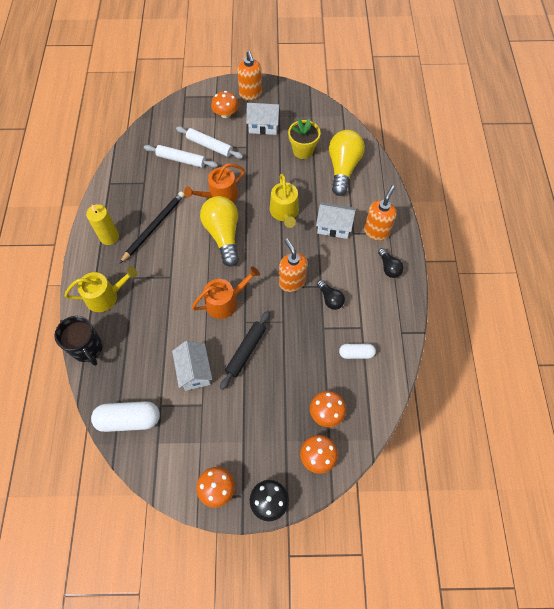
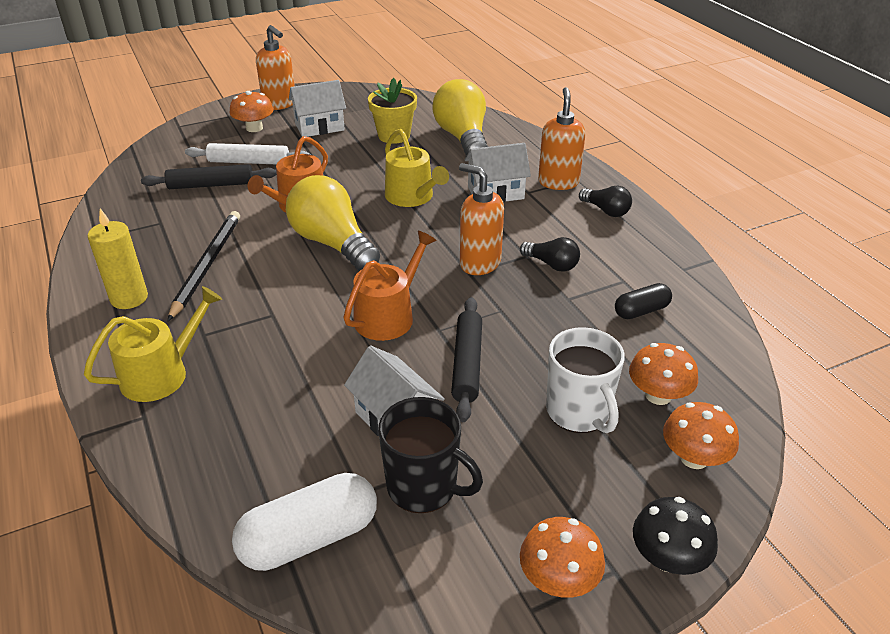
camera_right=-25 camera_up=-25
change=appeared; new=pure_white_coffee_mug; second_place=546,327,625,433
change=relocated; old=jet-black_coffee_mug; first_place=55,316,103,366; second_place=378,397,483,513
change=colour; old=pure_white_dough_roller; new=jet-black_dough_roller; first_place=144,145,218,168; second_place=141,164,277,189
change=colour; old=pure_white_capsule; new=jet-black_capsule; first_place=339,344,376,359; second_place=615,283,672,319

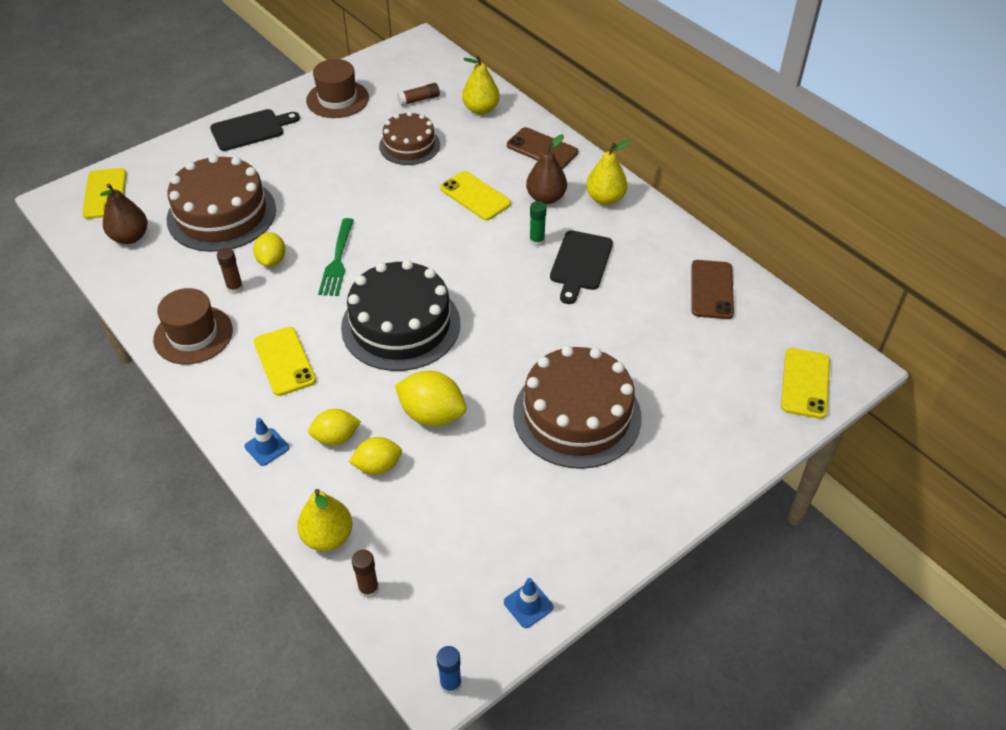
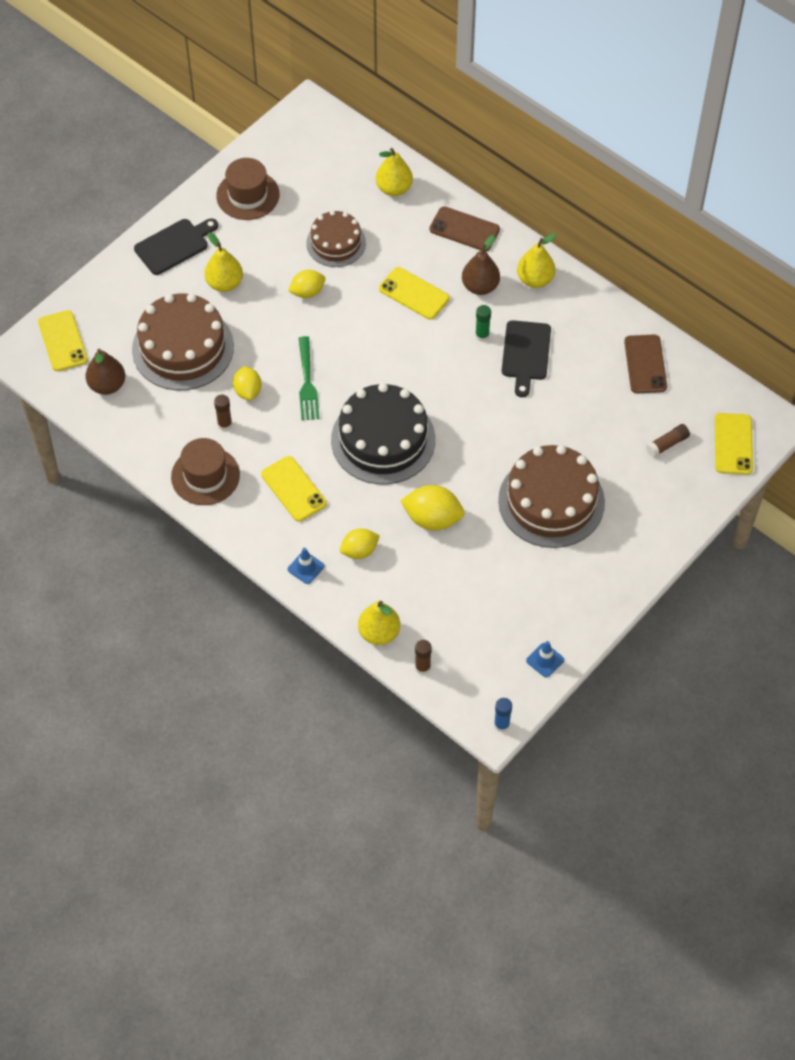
camera_right=-10 camera_up=10
change=appeared; new=golden_toy_pear; second_place=205,232,243,292
change=relocated; old=golden_lemon; first_place=349,437,402,475; second_place=288,270,325,298
change=relocated; old=russet_glue_stick; first_place=397,83,440,106; second_place=646,424,690,458

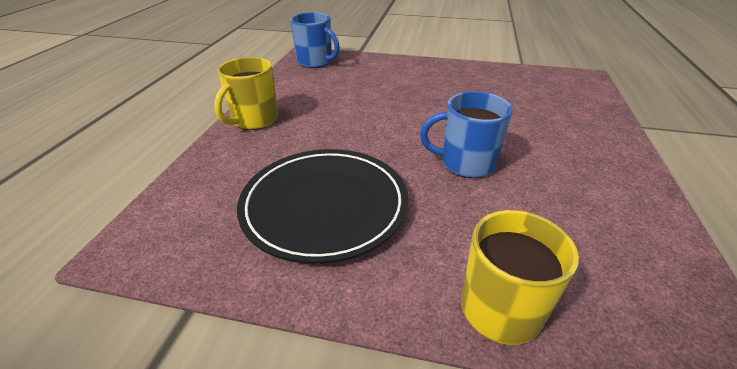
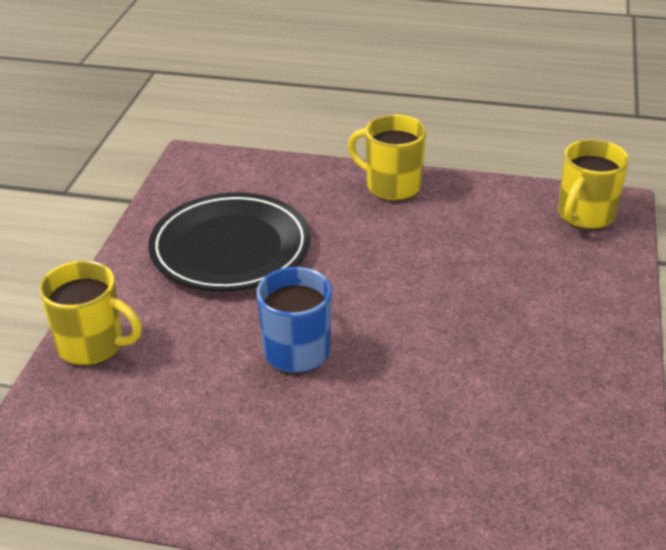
camera_right=90 camera_up=0
change=colour; old=royal_blue_coffee_mug; new=golden_coffee_mug; first_place=291,12,340,68; second_place=558,139,629,230

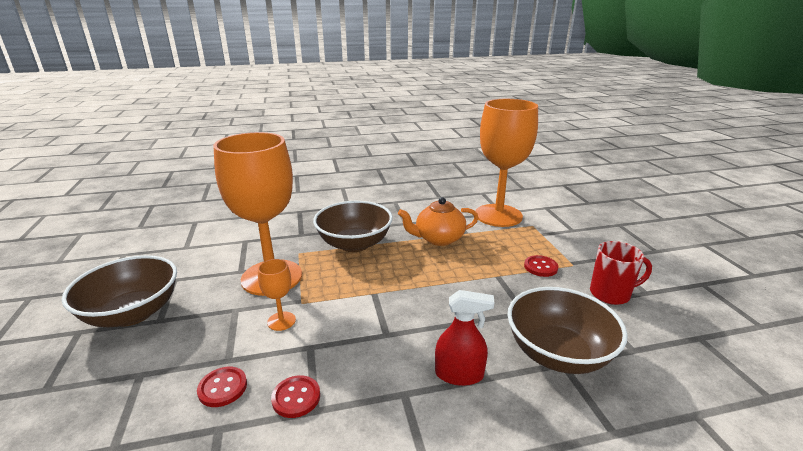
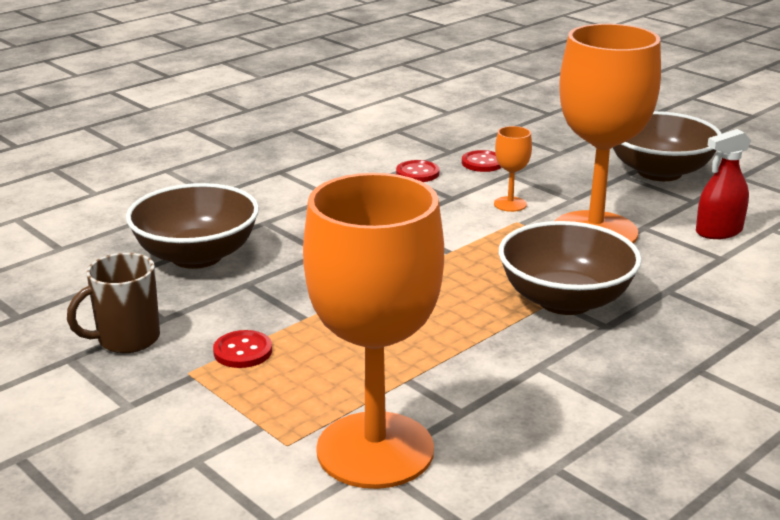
camera_right=150 camera_up=0
change=missing; old=bright_orange_tea_pot; first_place=398,197,478,246
change=relocated; old=red_sprayer; first_place=435,290,494,386; second_place=696,129,751,239
change=colour; old=red_coffee_mug; new=russet_coffee_mug; first_place=590,241,652,305; second_place=67,253,160,353

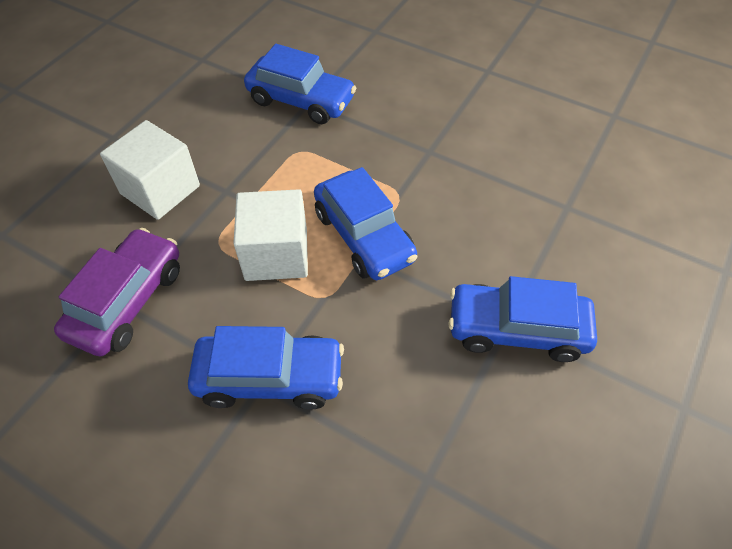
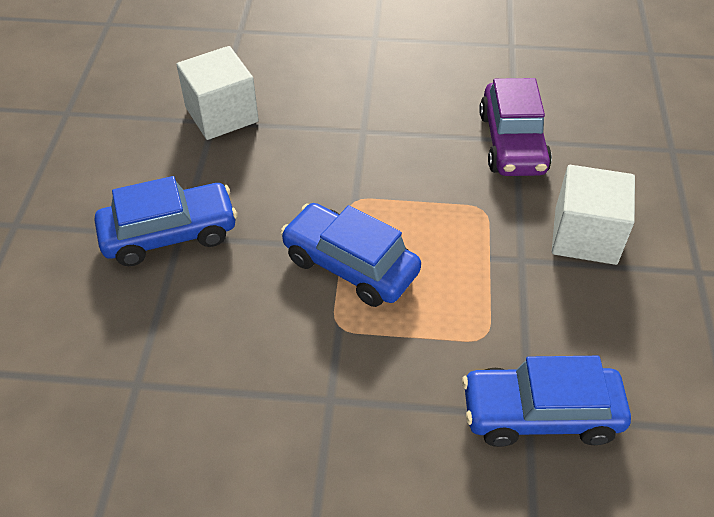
camera_right=155 camera_up=-5
change=missing; old=royal_blue_car; first_place=188,326,344,410
change=relocated; old=pure_white_block; first_place=233,189,308,281; second_place=177,46,259,140

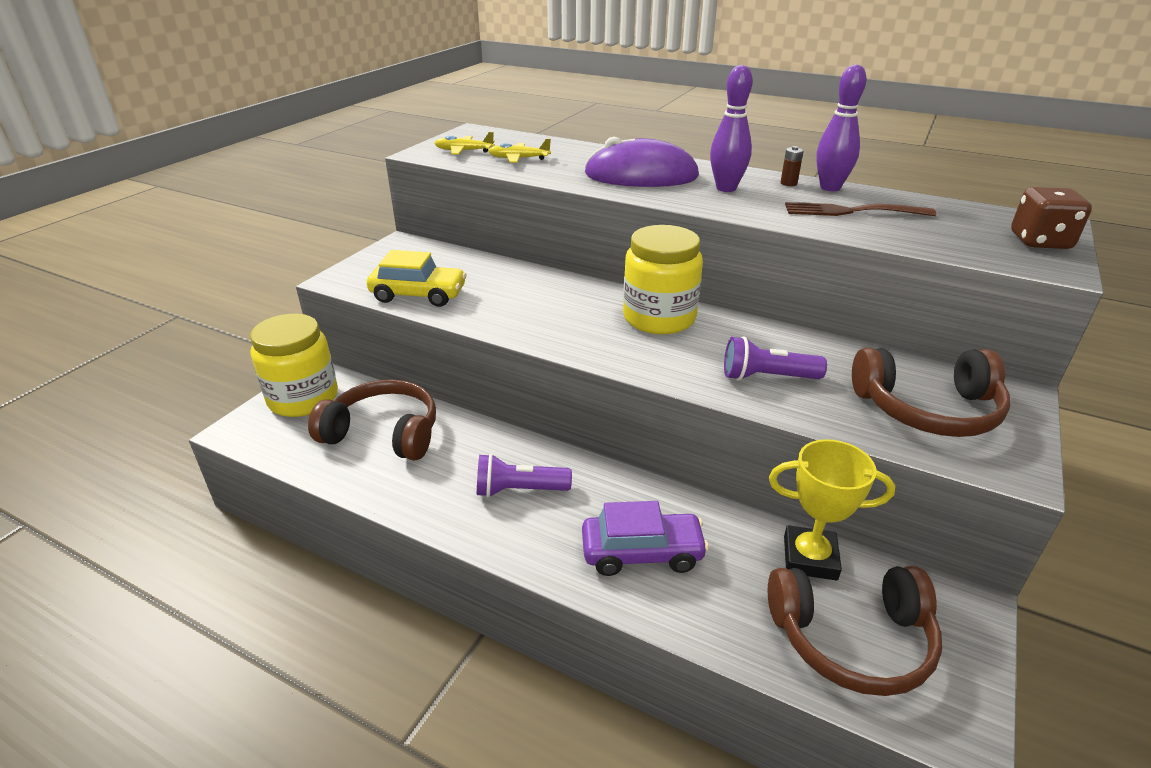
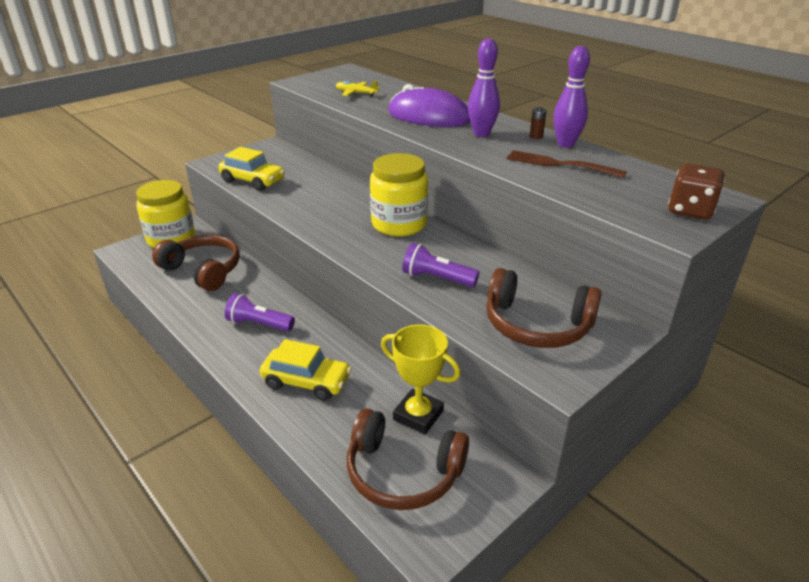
camera_right=20 camera_up=0
change=missing; old=golden_aeroplane; first_place=435,132,495,155
change=colour; old=violet_car; new=golden_car; first_place=582,501,709,576; second_place=260,339,352,401

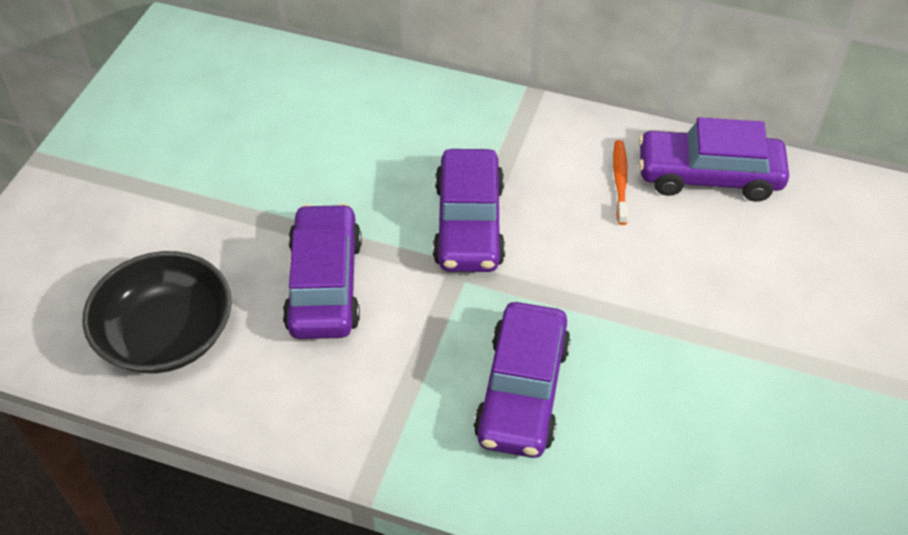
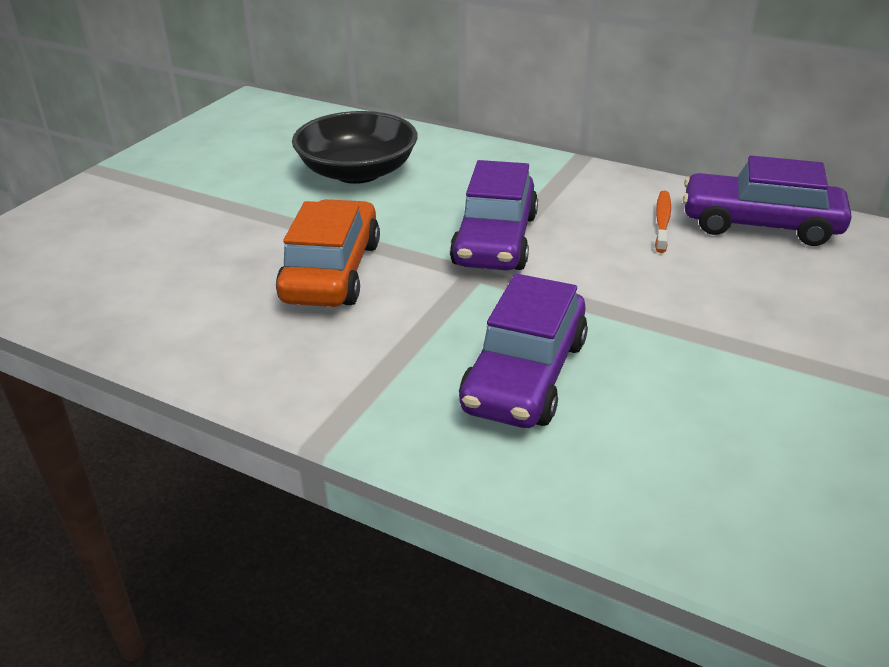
camera_right=10 camera_up=-15
change=relocated; old=jet-black_bowl; first_place=82,251,232,373; second_place=292,111,418,184
change=colour; old=violet_car; new=bright_orange_car; first_place=283,203,362,339; second_place=276,199,380,307

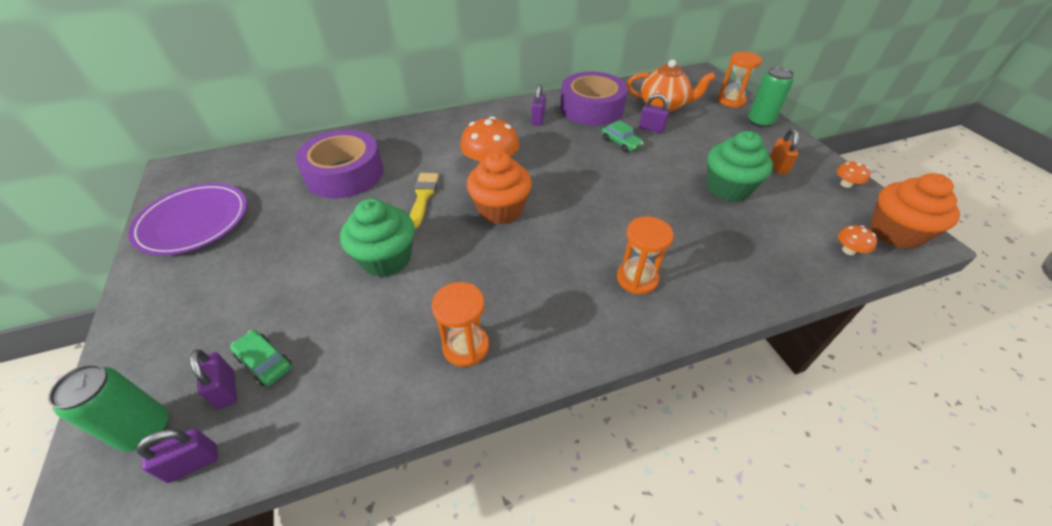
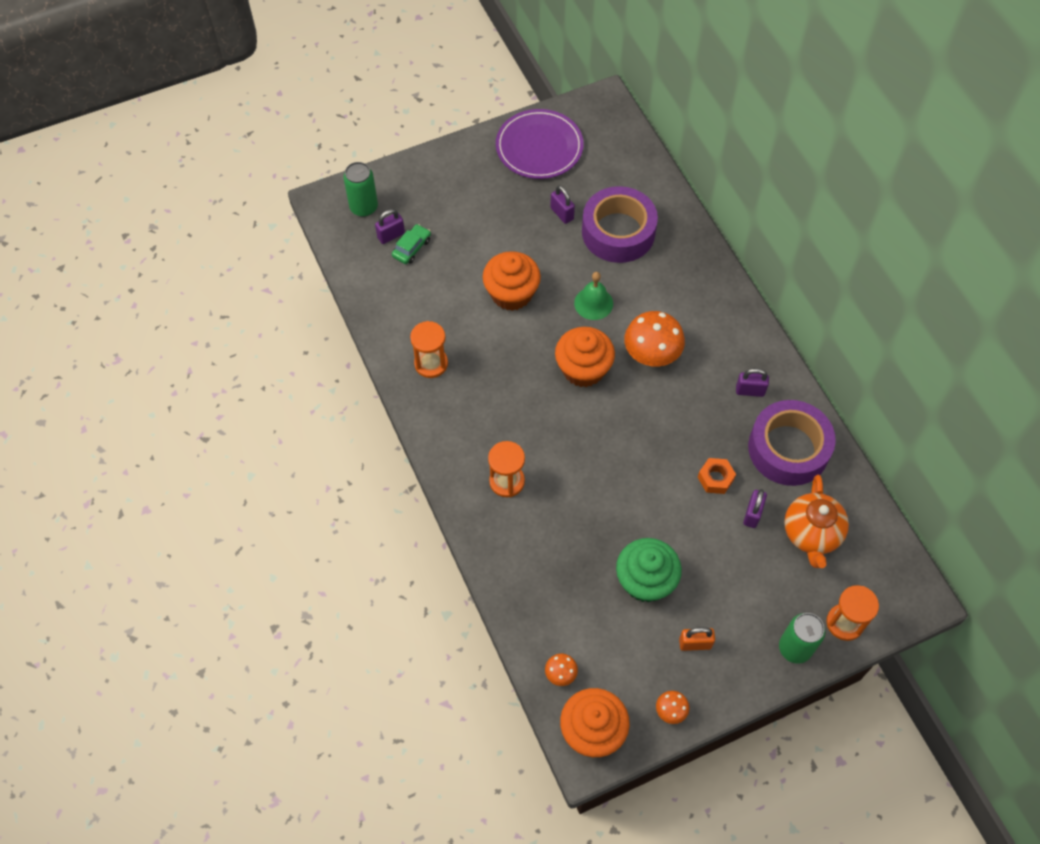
camera_right=85 camera_up=15
change=relocated; old=violet_lock; first_place=136,429,218,483; second_place=550,185,575,224
change=exchanged; old=golden_paintbrush; new=leaf-green_bell; first_place=410,173,439,228; second_place=574,272,613,320
change=exchanged; old=leaf-green_car; new=bright_orange_hexagon_nut; first_place=602,120,643,152; second_place=698,458,736,494
change=colour; old=leaf-green_muffin; new=bright_orange_muffin; first_place=340,198,415,277; second_place=483,251,541,311

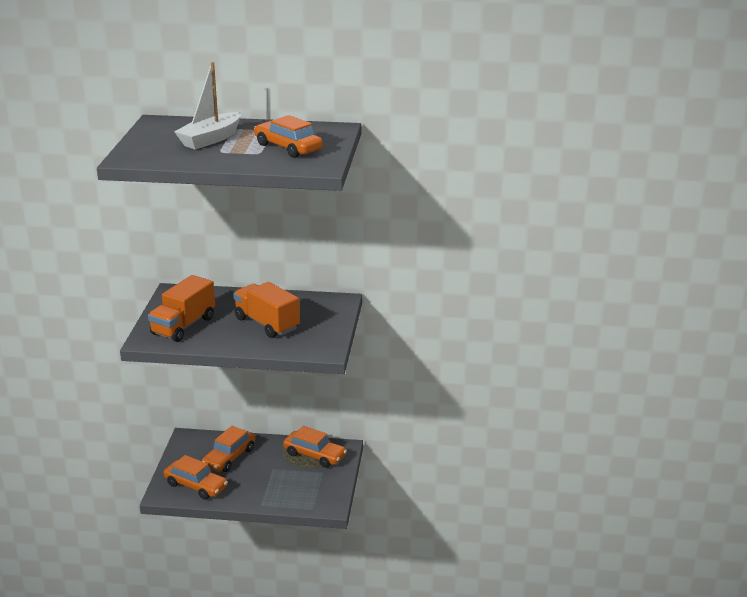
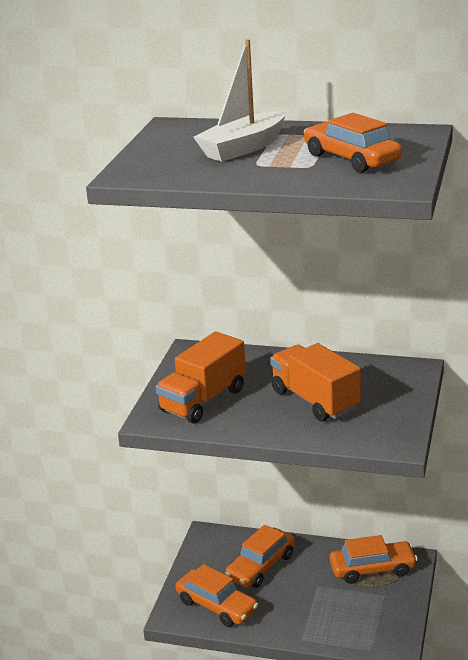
camera_right=10 camera_up=0
change=spun; old=bright_orange_car; first_place=283,426,347,468; second_place=330,535,418,584; degrees=-45

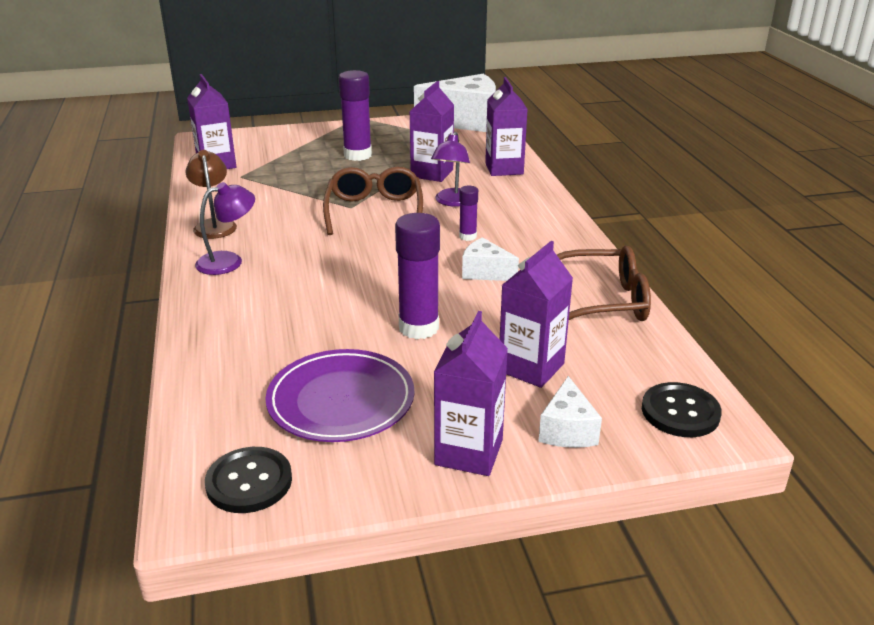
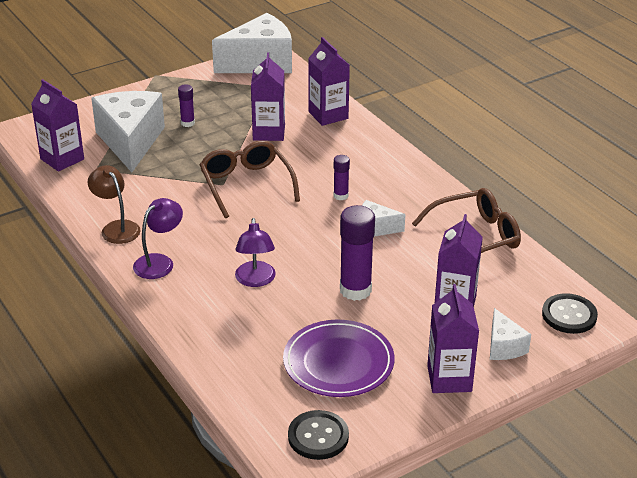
camera_right=-20 camera_up=5
change=appeared; new=pure_white_cheese_wedge; second_place=91,91,165,172
change=relocated; old=violet_desk_lamp; first_place=431,132,470,207; second_place=235,218,276,287
change=size; old=violet_glue_stick; first_place=339,70,372,161; second_place=178,84,195,127; factor=0.53

